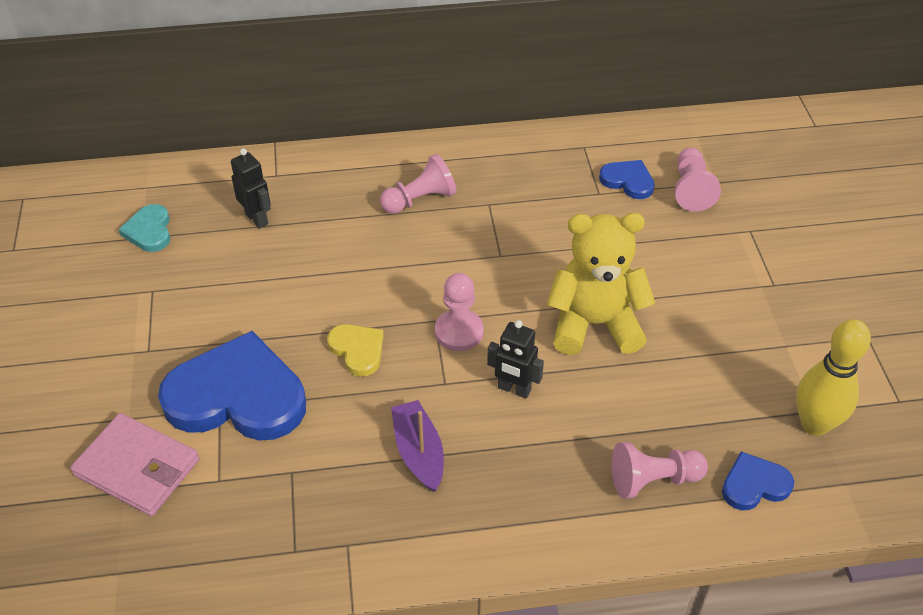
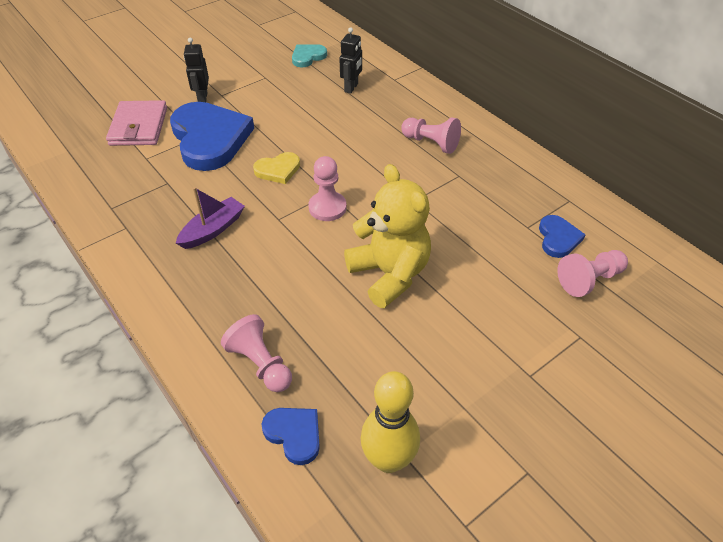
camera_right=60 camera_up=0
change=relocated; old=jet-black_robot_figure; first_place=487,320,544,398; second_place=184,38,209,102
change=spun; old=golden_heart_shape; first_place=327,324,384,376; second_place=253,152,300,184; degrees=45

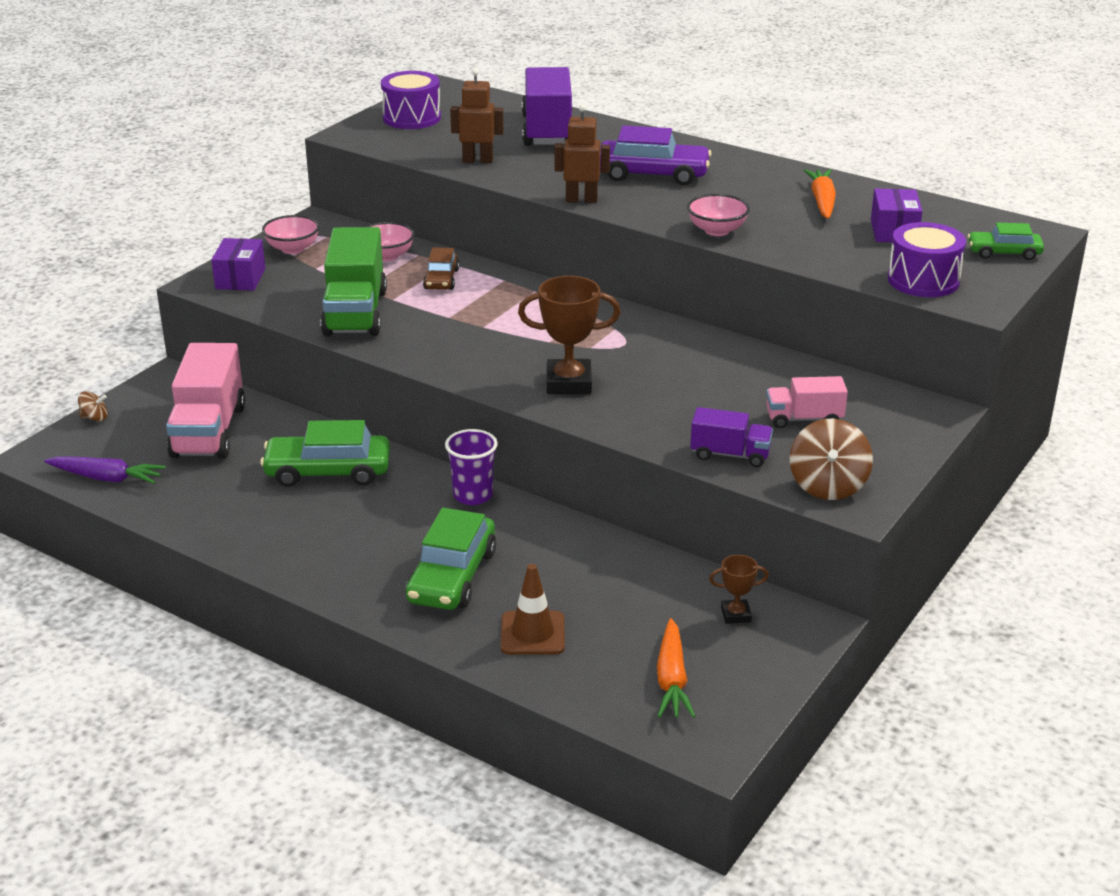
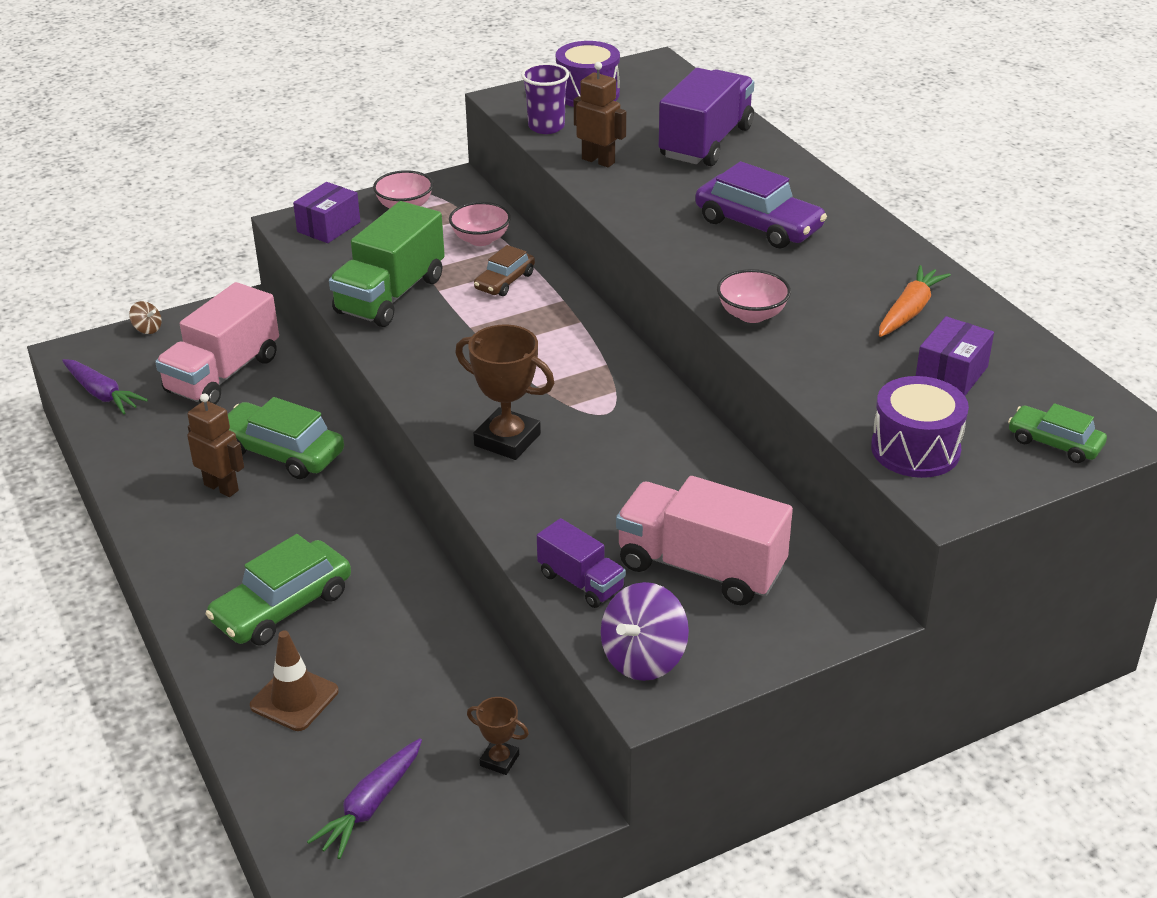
camera_right=30 camera_up=5
change=relocated; old=violet_cup; first_place=445,429,498,505; second_place=521,63,570,134
change=relocated; old=russet_robot_figure; first_place=554,104,610,203; second_place=187,394,244,497
change=colour; old=bright_orange_toy_carrot; new=violet_toy_carrot; first_place=657,618,695,718; second_place=307,738,422,859
change=colour; old=russet_whirligig; new=violet_whirligig; first_place=790,419,873,500; second_place=601,582,689,681
change=size; old=rose-pink_truck; first_place=766,376,848,428; second_place=616,476,793,605; factor=1.81

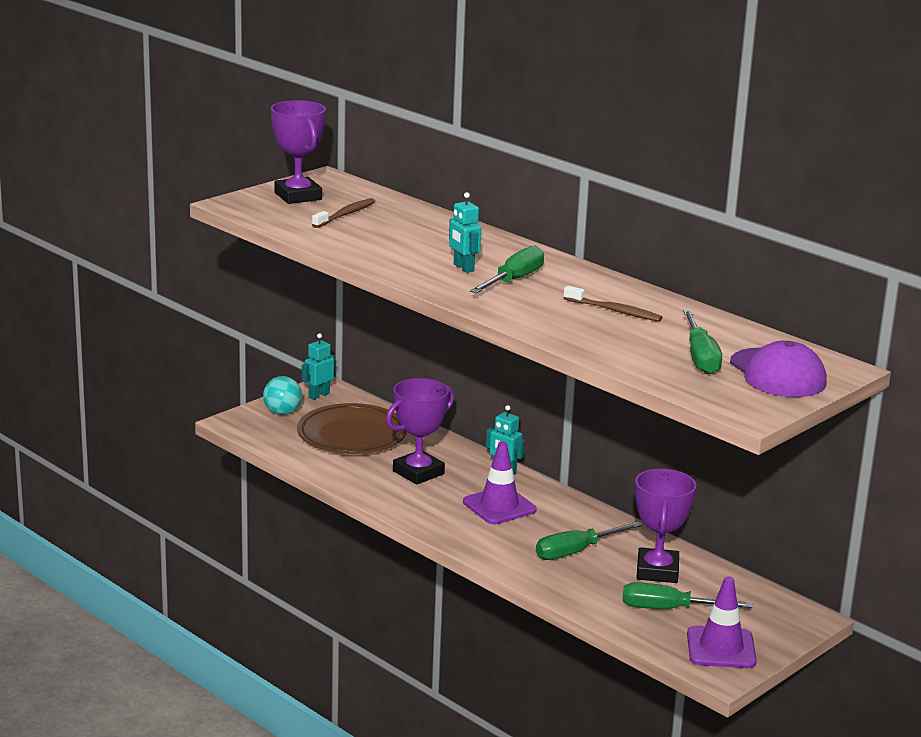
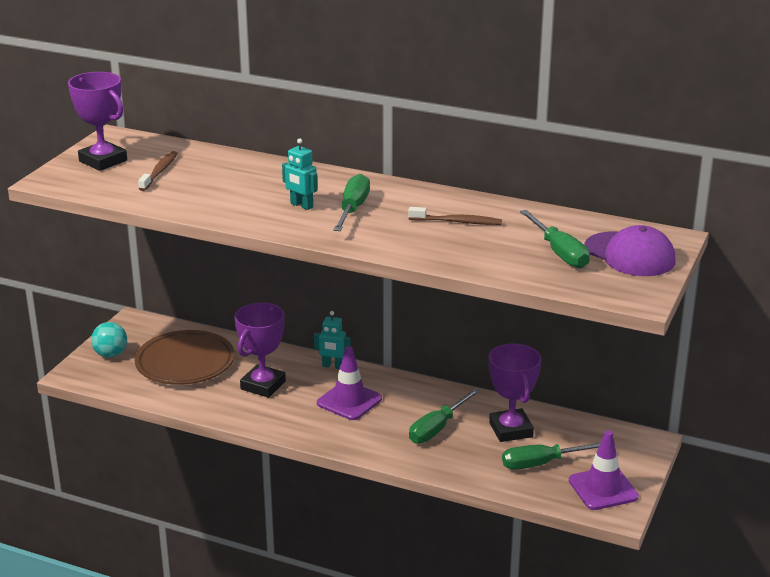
camera_right=-20 camera_up=5
change=missing; old=turquoise_robot_figure; first_place=302,333,335,400

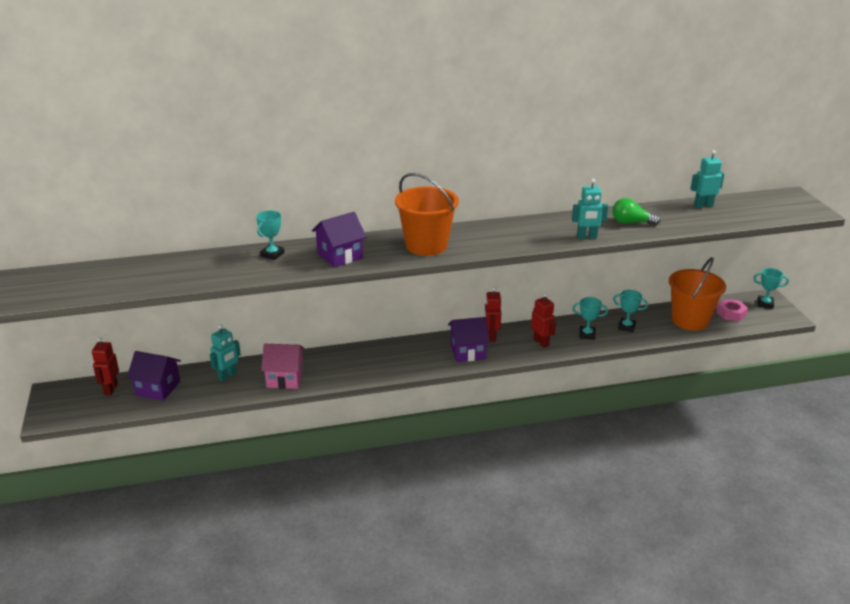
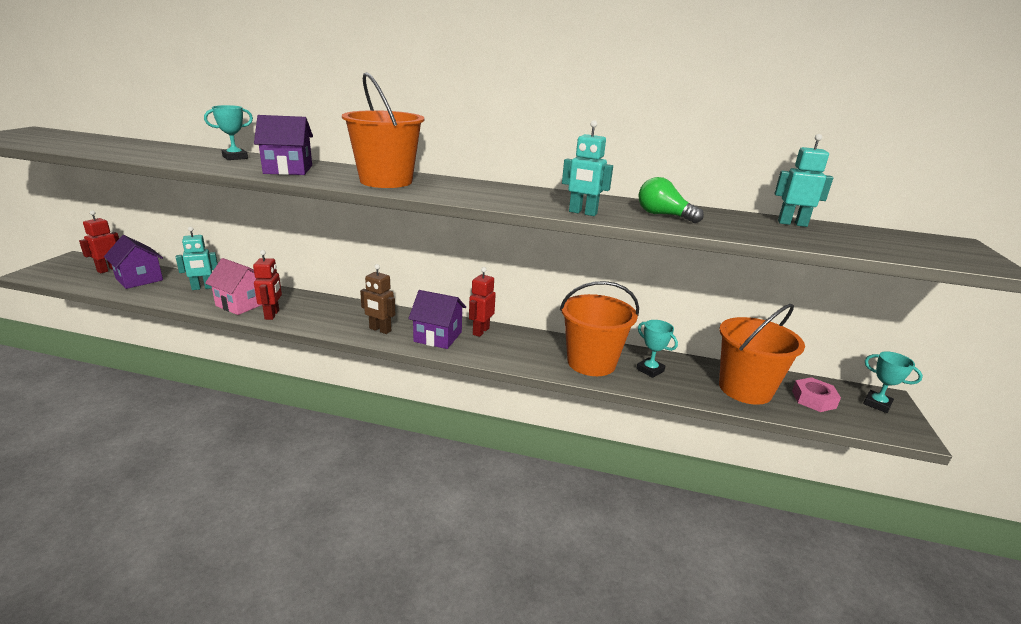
camera_right=25 camera_up=-5
change=appeared; new=russet_robot_figure; second_place=360,264,396,334
change=relocated; old=red_robot_figure; first_place=531,293,556,348; second_place=253,250,282,320
change=exchanged; old=turquoise_award_cup; new=bright_orange_sand_bucket; first_place=572,297,608,340; second_place=560,281,639,376

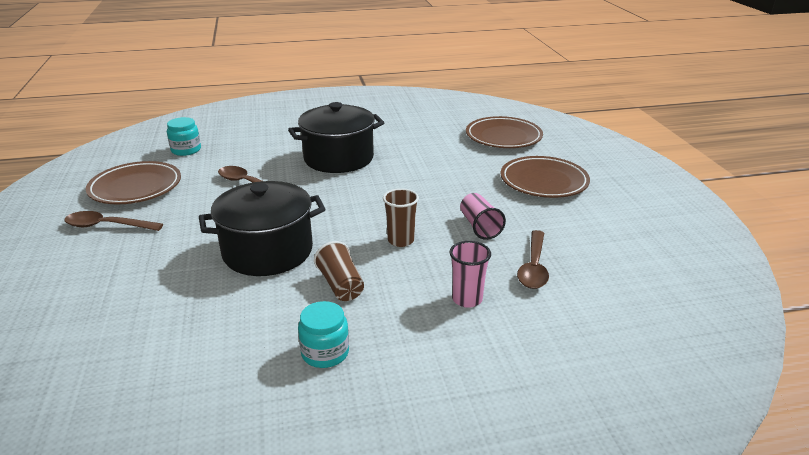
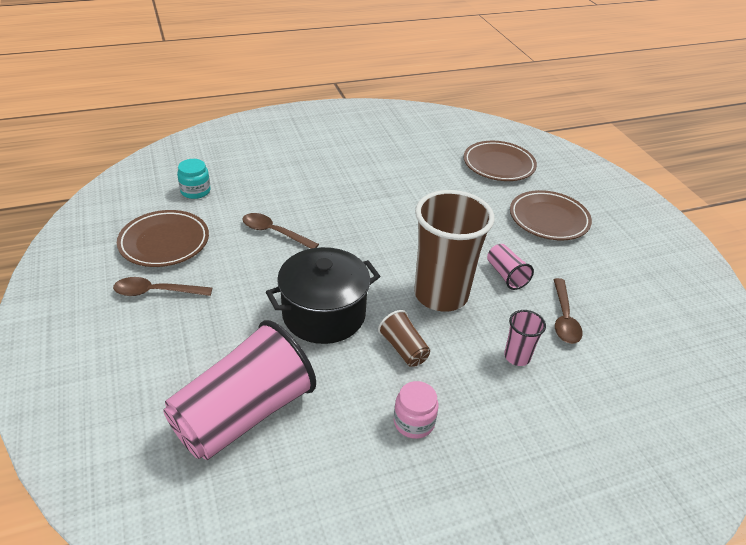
camera_right=-10 camera_up=10
change=missing; old=jet-black_stockpot; first_place=288,102,384,173
change=appeared; new=rose-pink_cup; second_place=163,320,316,460
change=colour; old=turquoise_jam_jar; new=rose-pink_jam_jar; first_place=298,301,349,368; second_place=394,381,439,439
change=size; old=russet_cup; first_place=383,188,419,247; second_place=414,190,495,312; factor=2.24

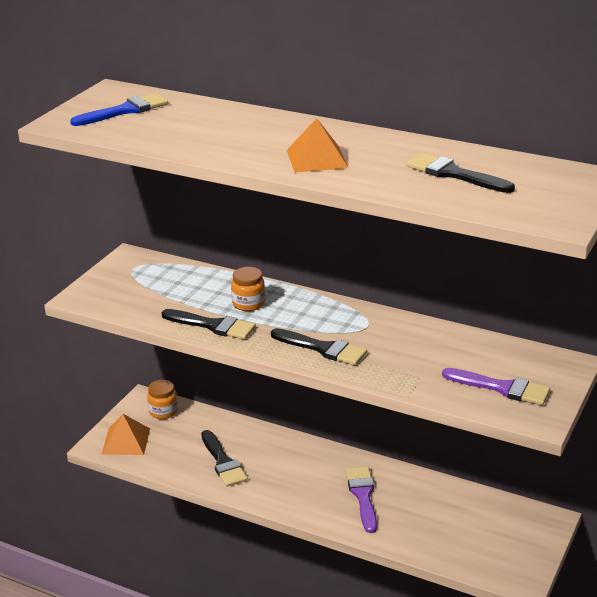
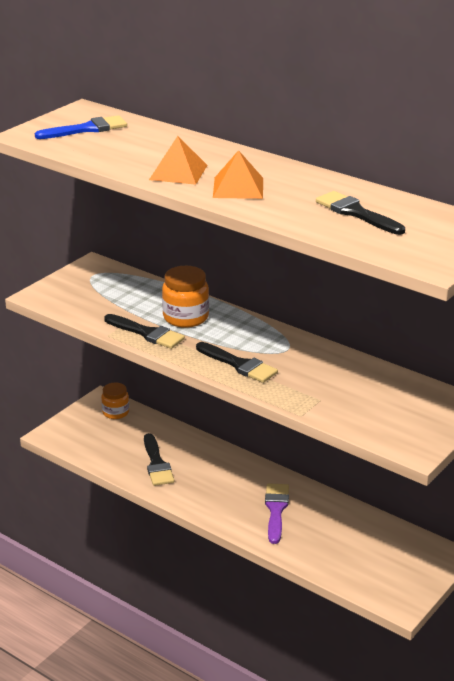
camera_right=10 camera_up=0
change=missing; old=violet_paintbrush; first_place=442,368,550,405
change=relocated; old=bright_orange_pyramid; first_place=102,414,150,455; second_place=149,136,208,185
change=size; old=bright_orange_jam_jar; first_place=231,267,265,311; second_place=162,266,209,328; factor=1.5

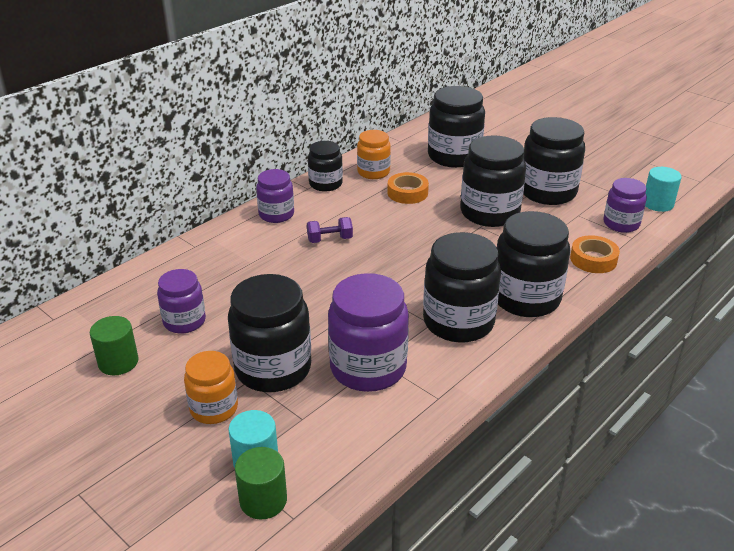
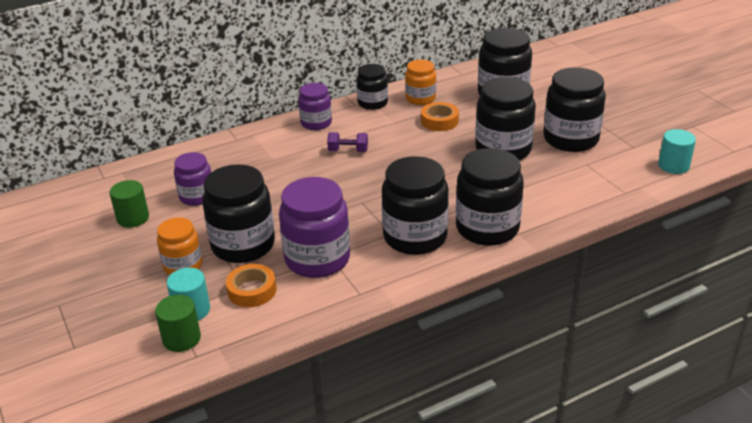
camera_right=20 camera_up=0
change=missing; old=violet_jam_jar; first_place=604,178,647,233
change=relocated; old=bright_orange_tape; first_place=570,235,620,273; second_place=226,264,276,307

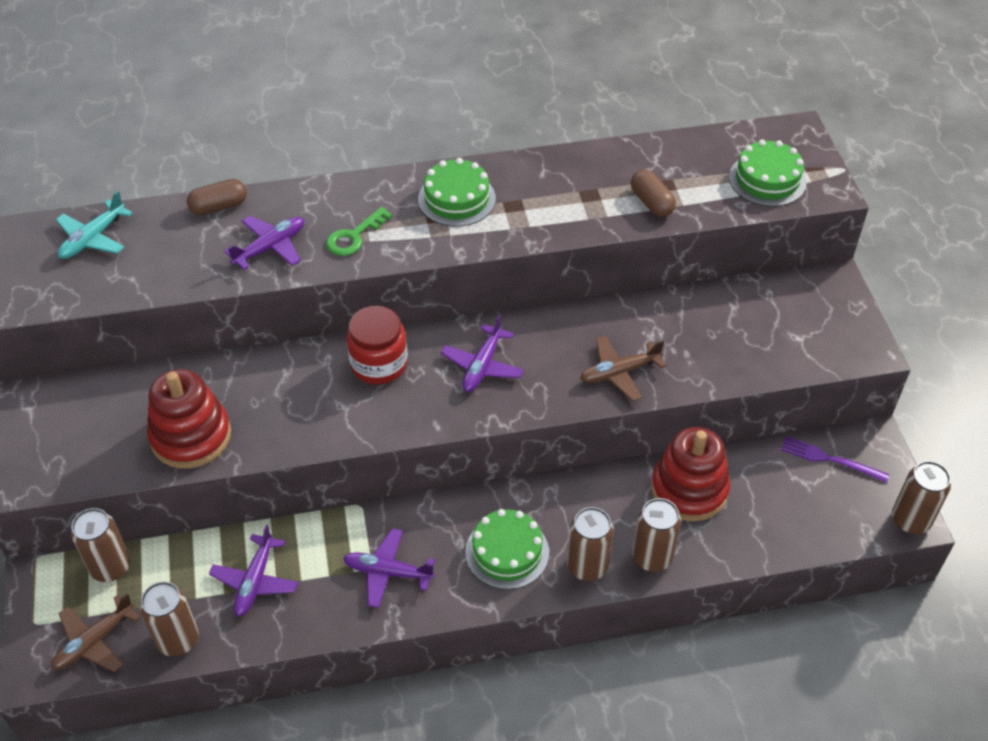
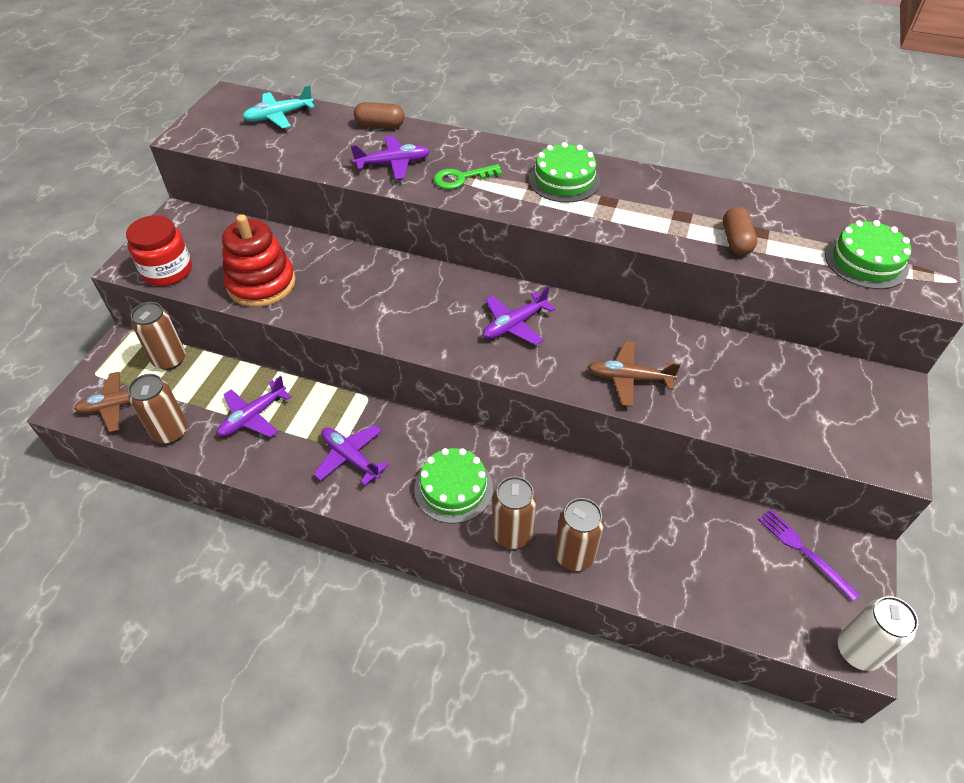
camera_right=30 camera_up=0
change=missing; old=red_stacking_rings; first_place=651,427,731,522
change=relocated; old=red_jam_jar; first_place=347,306,408,384; second_place=126,215,192,286
change=colour; old=russet_tin; new=pure_white_tin; first_place=892,461,951,534; second_place=838,596,918,671

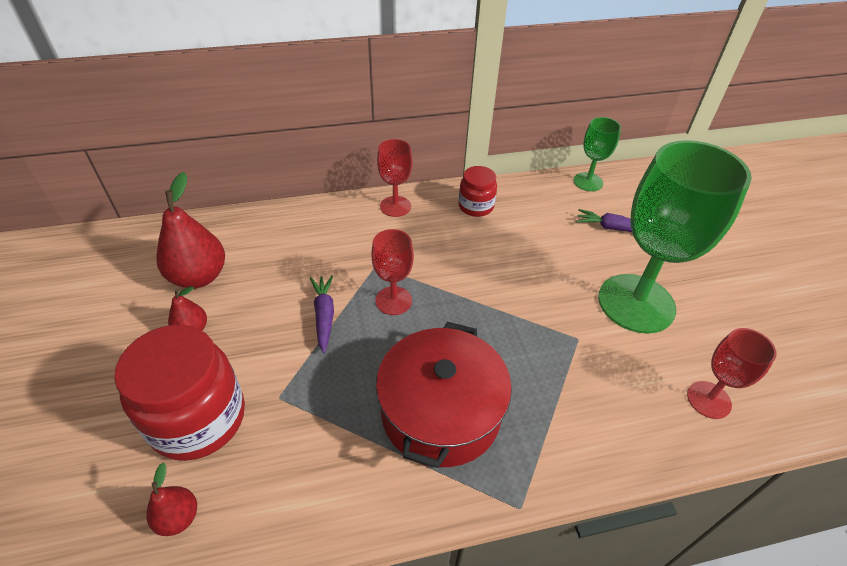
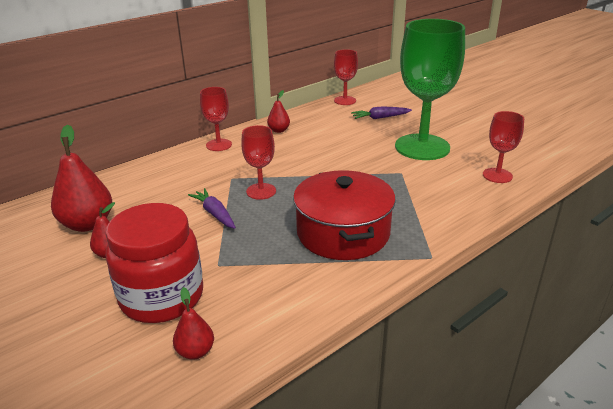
camera_right=-25 camera_up=-15
change=exchanged; old=red_jam_jar; new=red_toy_pear; first_place=459,166,497,217; second_place=267,90,290,133
change=colour; old=leaf-green_goblet; new=red_goblet; first_place=573,117,621,191; second_place=334,49,358,105

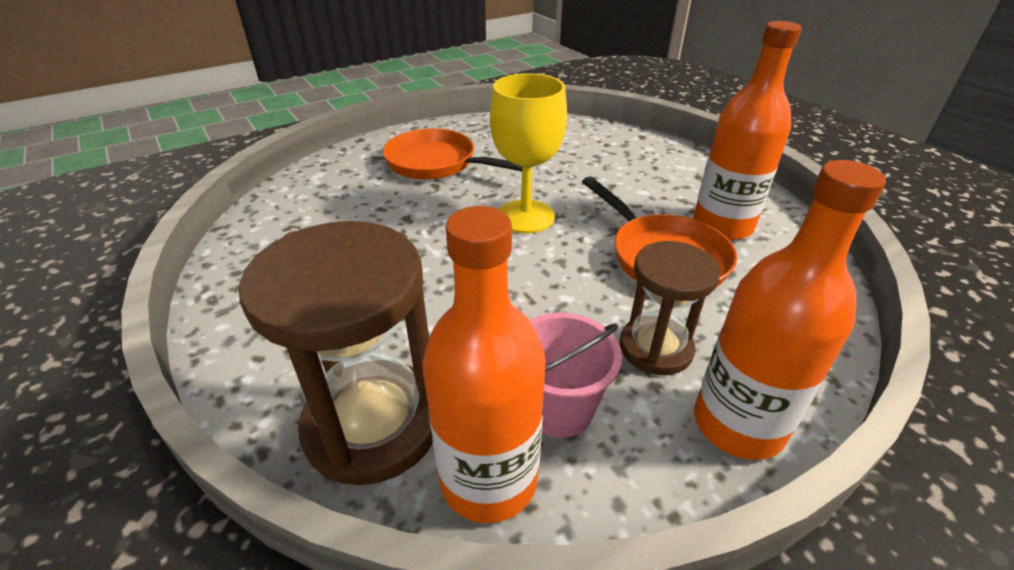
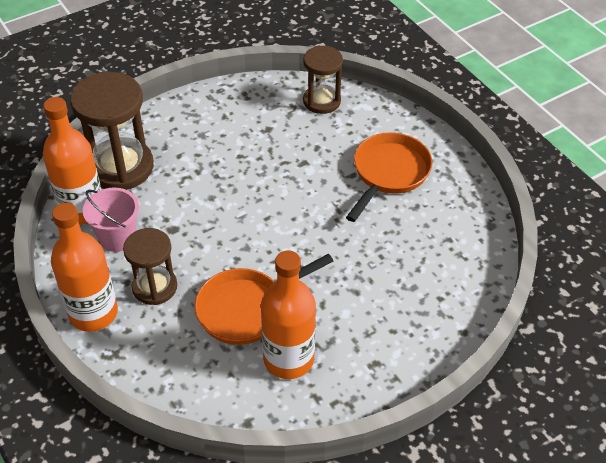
camera_right=90 camera_up=10
change=missing; old=golden_goblet; first_place=490,73,567,233
change=appeared; new=russet_sand_timer; second_place=303,46,343,114

